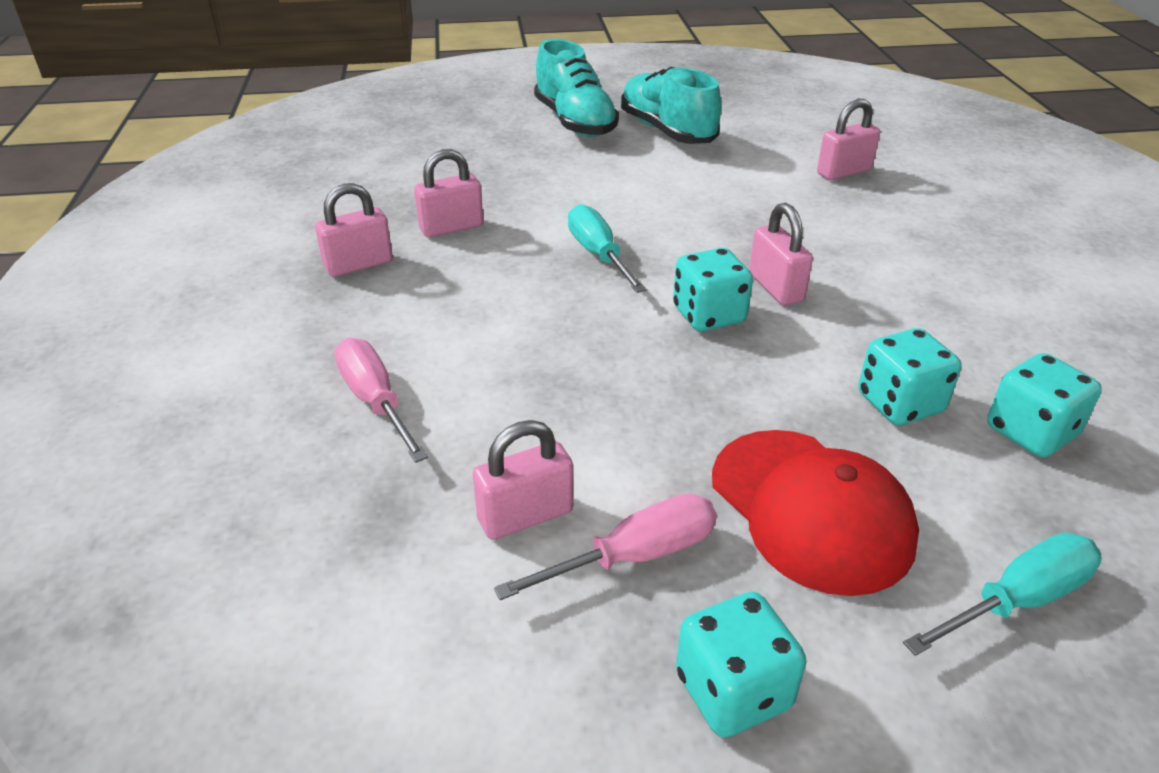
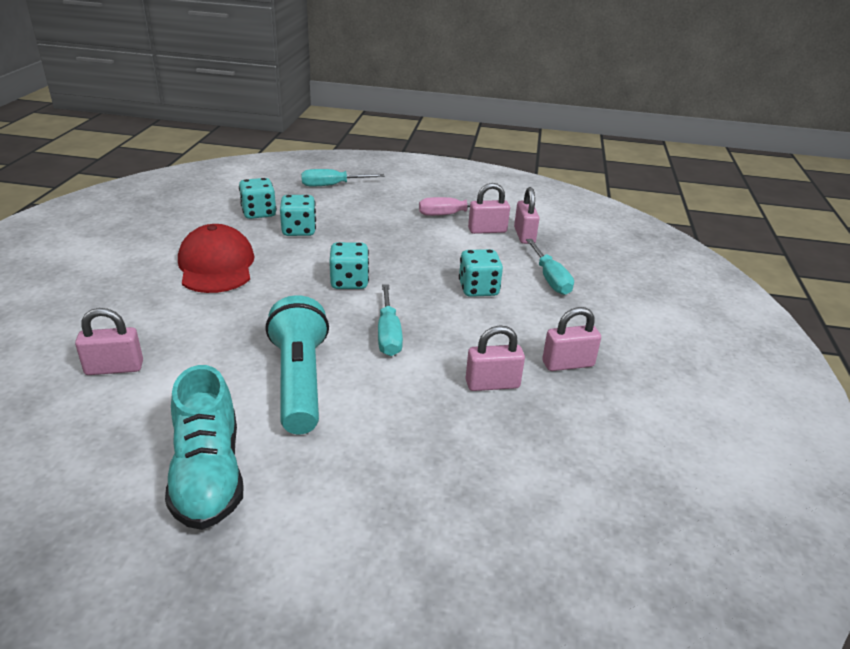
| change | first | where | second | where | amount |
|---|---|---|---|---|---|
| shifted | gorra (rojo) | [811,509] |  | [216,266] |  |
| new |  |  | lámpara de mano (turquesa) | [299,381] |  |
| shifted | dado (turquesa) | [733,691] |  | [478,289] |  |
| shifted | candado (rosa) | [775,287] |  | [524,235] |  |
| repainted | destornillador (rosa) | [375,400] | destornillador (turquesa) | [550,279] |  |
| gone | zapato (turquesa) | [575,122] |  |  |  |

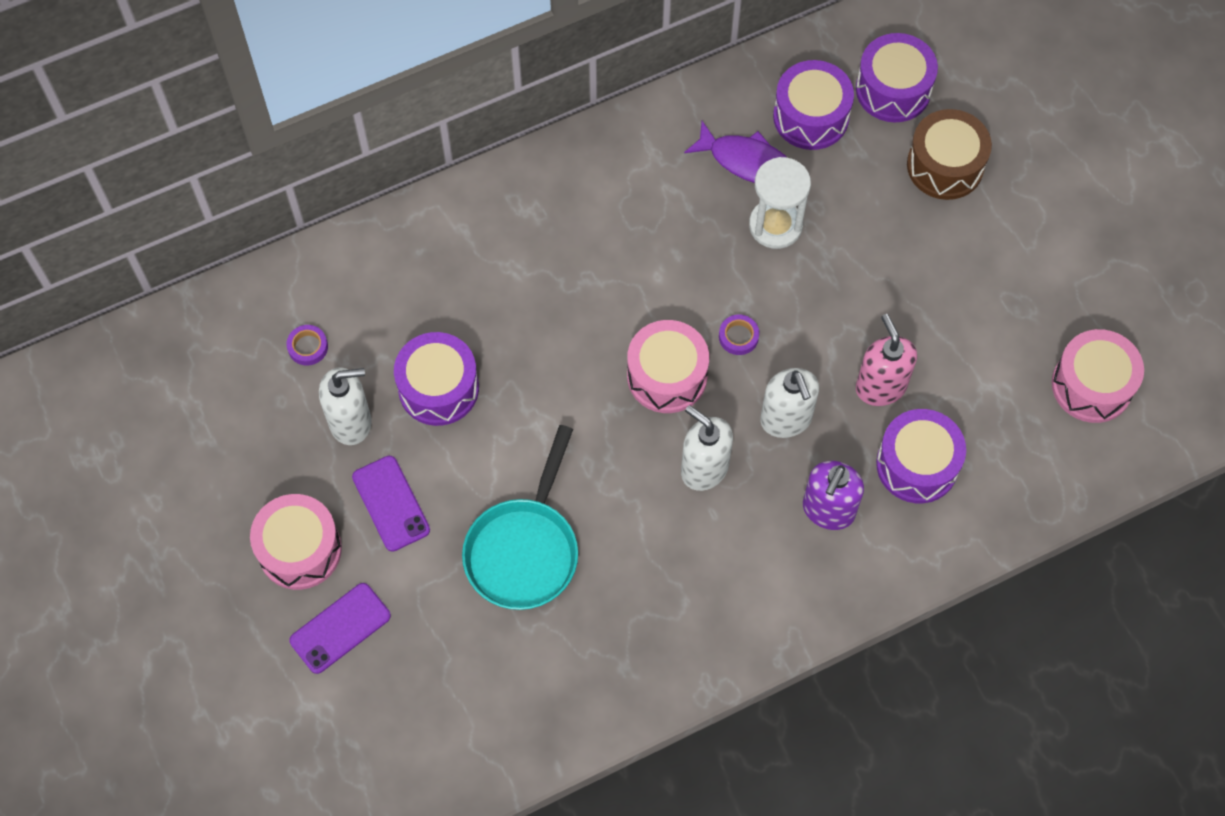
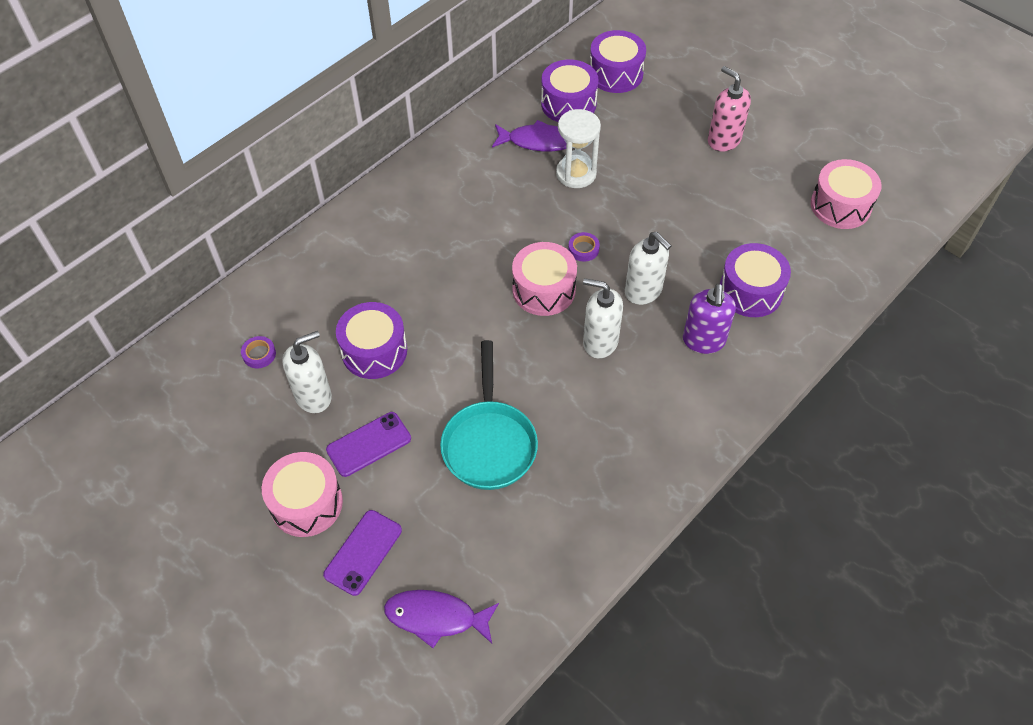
| change | first | where | second | where | amount |
|---|---|---|---|---|---|
| rotated | móvil (morado) | [391,503] |  | [369,444] | 75 degrees counterclockwise |
| new |  |  | pez (morado) | [436,617] |  |
| shifted | dispensador de jabón (rosa) | [880,386] |  | [723,140] |  |
| gone | tambor (marrón) | [945,165] |  |  |  |

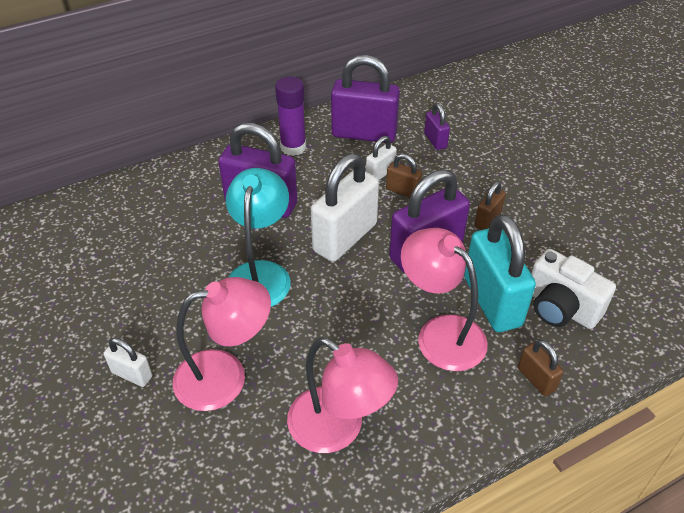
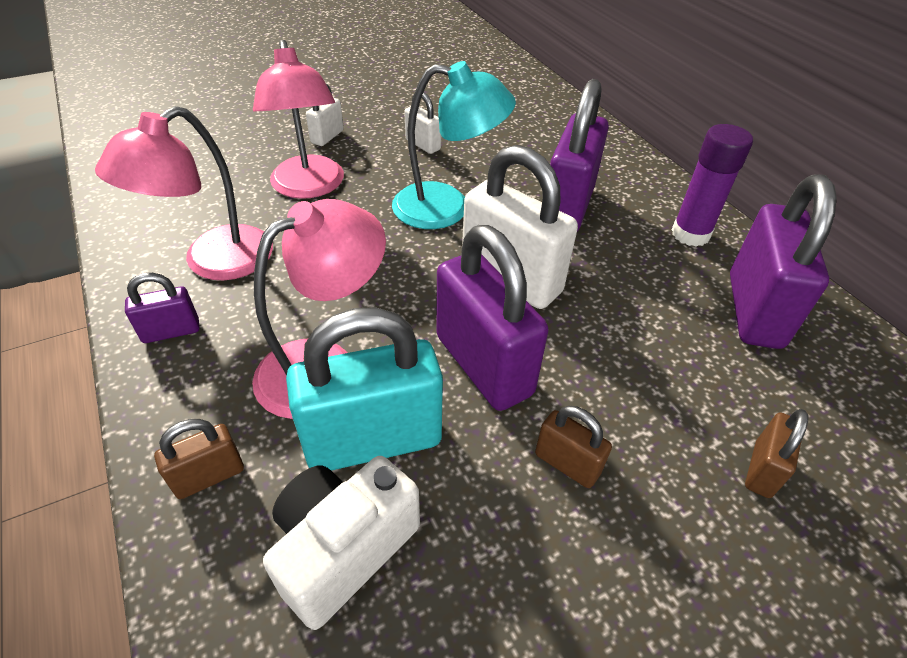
| change | first | where | second | where | amount |
|---|---|---|---|---|---|
| shifted | candado (morado) | [435,140] |  | [171,331] |  |
| shifted | candado (blanco) | [380,173] |  | [423,145] |  |
| shifted | candado (marrón) | [402,191] |  | [762,469] |  |

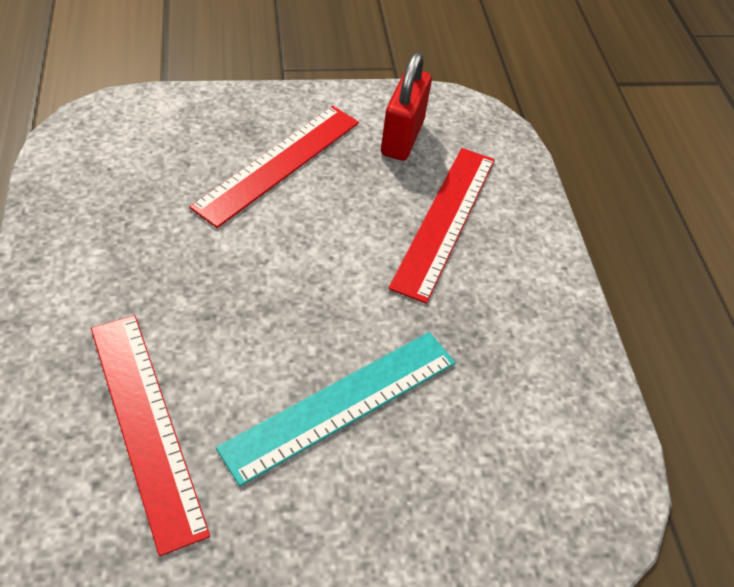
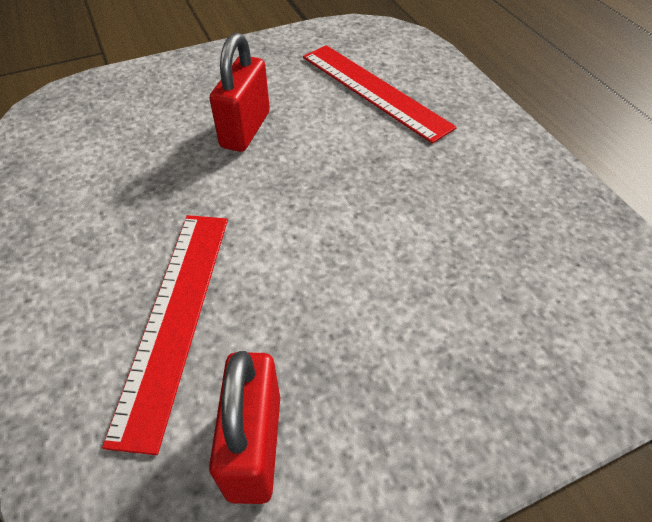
| change | first | where | second | where | amount |
|---|---|---|---|---|---|
| swapped | regla (turquesa) | [341,404] | candado (rojo) | [245,130] |  |
| gone | regla (rojo) | [279,163] |  |  |  |

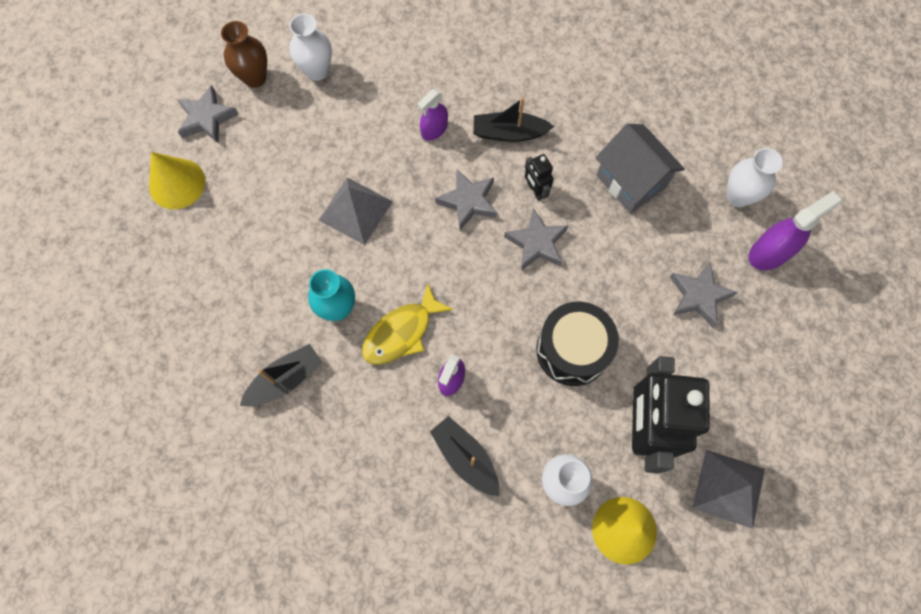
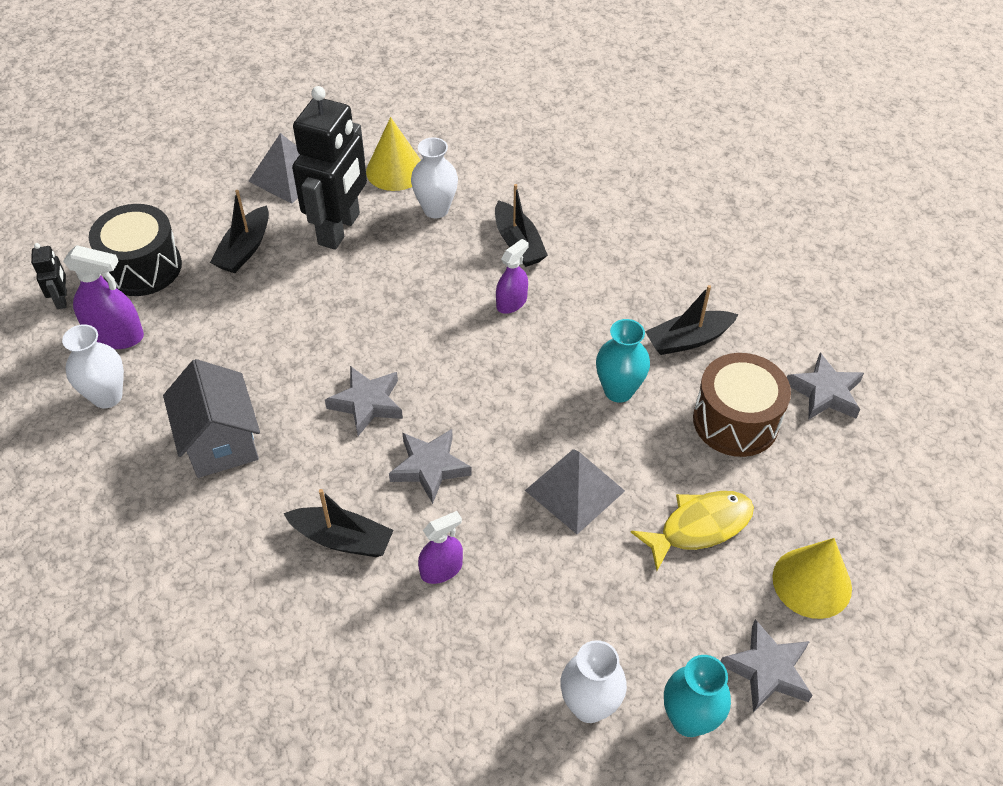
| change | first | where | second | where | amount |
|---|---|---|---|---|---|
| shifted | robot (negro) | [535,190] |  | [62,299] |  |
| rotated | pulverizador (morado) | [769,252] |  | [115,335] | 150 degrees counterclockwise |
| shifted | tambor (negro) | [572,350] |  | [142,267] |  |
| new |  |  | barco (negro) | [245,249] |  |
| shifted | pez (amarillo) | [401,332] |  | [699,527] |  |
| repainted | florero (marrón) | [255,78] | florero (turquesa) | [688,719] |  |
| new |  |  | tambor (marrón) | [735,421] |  |
| shifted | estrella (gris) | [698,296] |  | [825,392] |  |

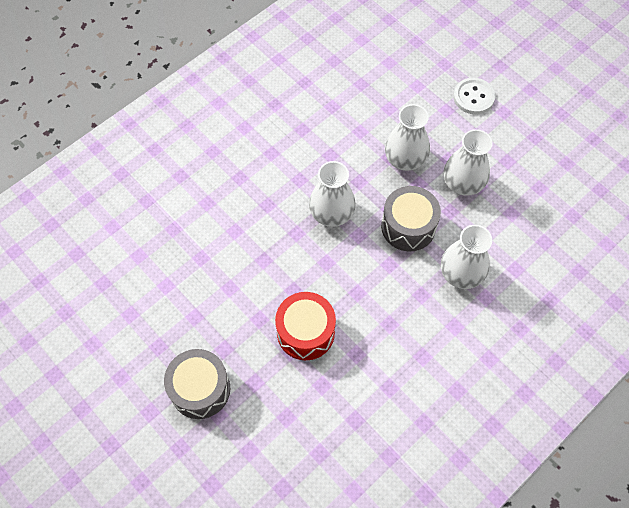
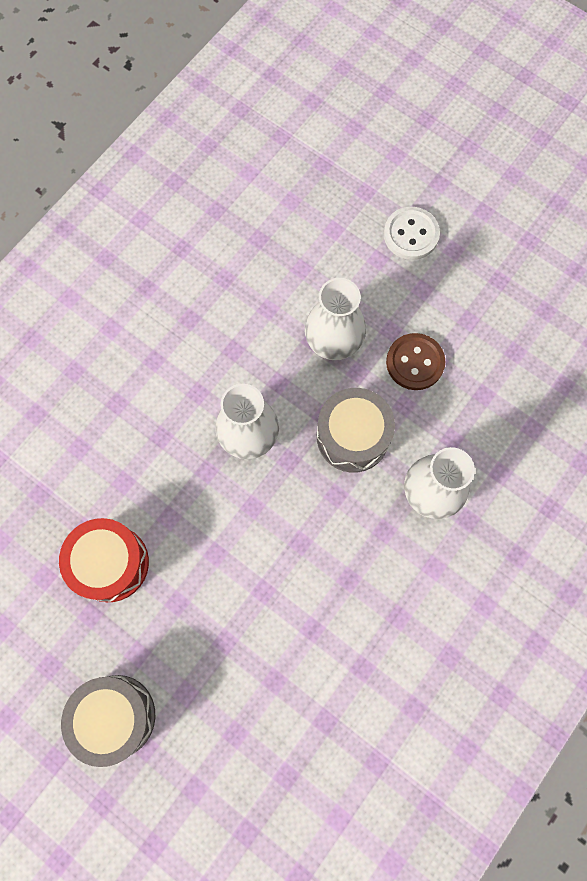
| change | first | where | second | where | amount |
|---|---|---|---|---|---|
| shifted | tambor (rojo) | [305,332] |  | [110,563] |  |
| swapped | florero (blanco) | [463,183] | botón (marrón) | [415,362] |  |

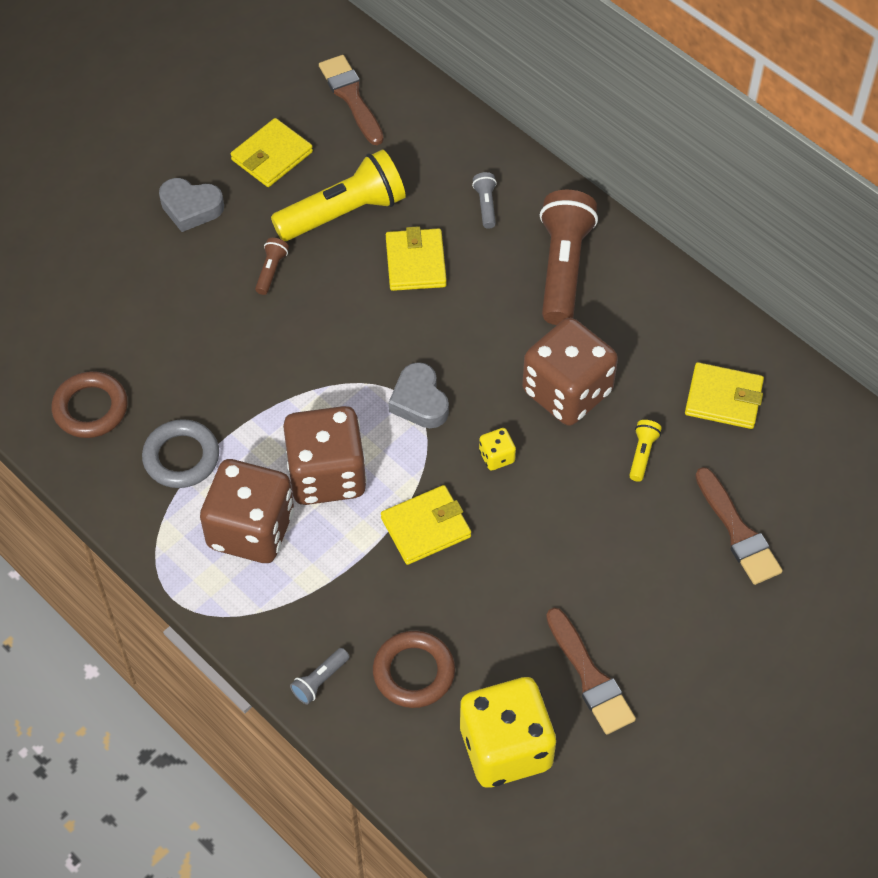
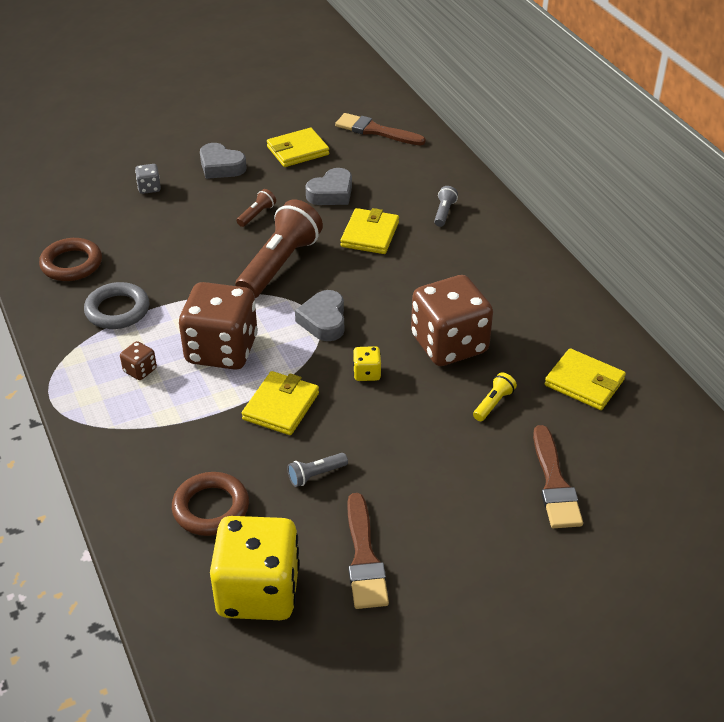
| change | first | where | second | where | amount |
|---|---|---|---|---|---|
| scaled | dado (marrón) | [251,530] |  | [140,370] | x0.41 |
| new |  |  | dado (gris) | [149,188] |  |
| shifted | lámpara de mano (marrón) | [562,268] |  | [279,265] |  |
| rotated | cartera (amarillo) | [426,527] |  | [281,406] | 60 degrees counterclockwise |
| shifted | lámpara de mano (gris) | [320,681] |  | [316,475] |  |
| swapped | lámpara de mano (amarillo) | [343,212] | corazón (gris) | [331,193] |  |
| rotated | pincel (marrón) | [351,97] |  | [375,131] | 60 degrees counterclockwise |

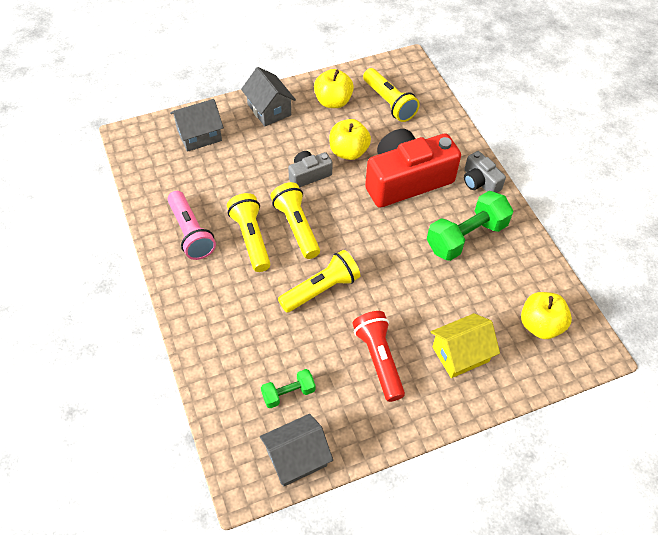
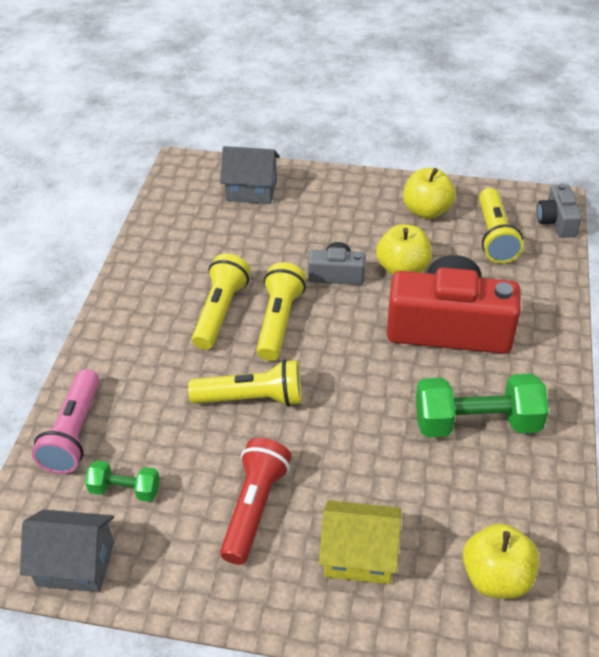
| change | first | where | second | where | amount |
|---|---|---|---|---|---|
| shifted | lámpara de mano (rosa) | [191,233] |  | [74,433] |  |
| shifted | cámara (gris) | [480,181] |  | [556,221] |  |
| gone | casa (gris) | [269,110] |  |  |  |

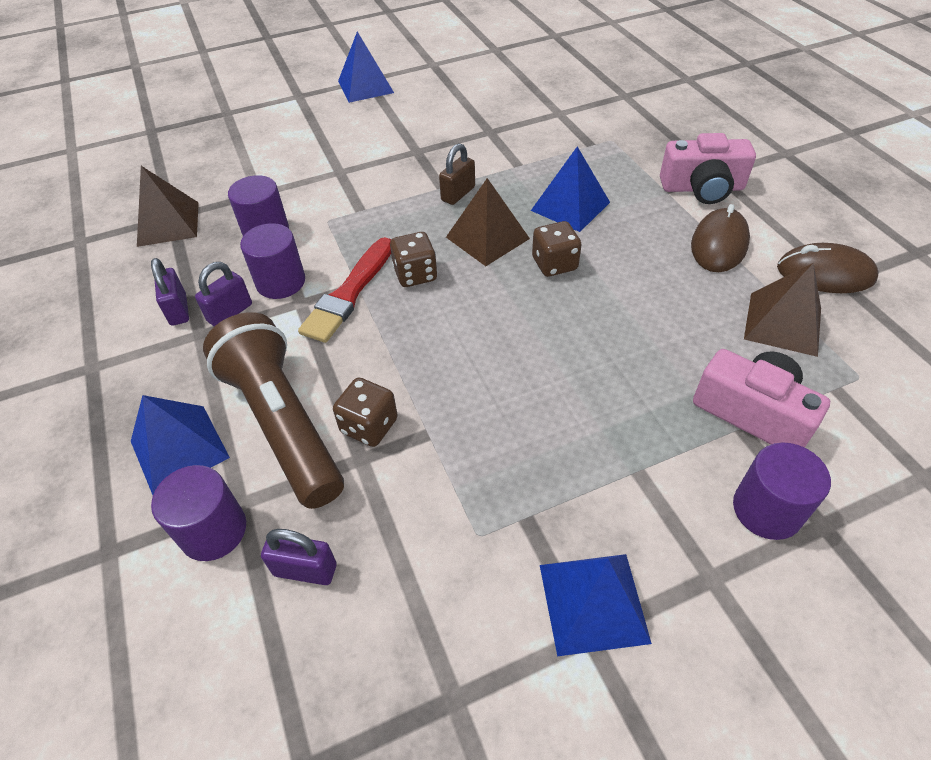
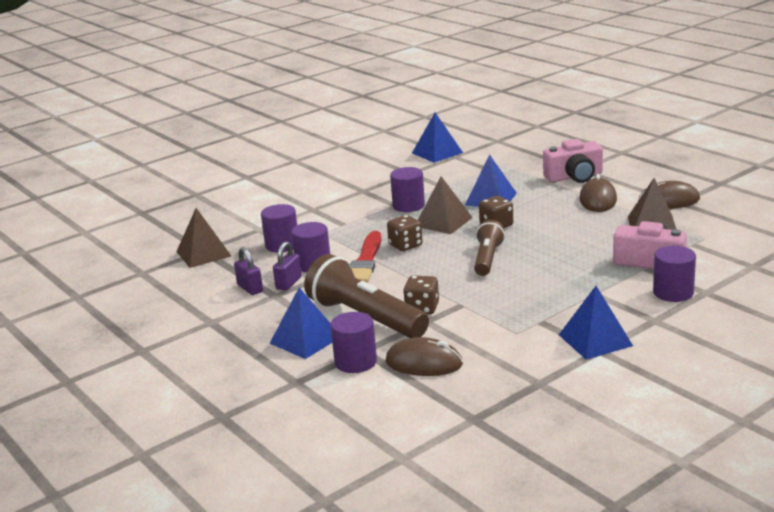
| change | first | where | second | where | amount |
|---|---|---|---|---|---|
| swapped | candado (morado) | [305,570] | ratón (marrón) | [424,363] |  |
| swapped | candado (marrón) | [458,194] | cilindro (morado) | [408,206] |  |
| shifted | pirámide (azul) | [365,86] |  | [437,153] |  |
| new |  |  | lámpara de mano (marrón) | [487,259] |  |

